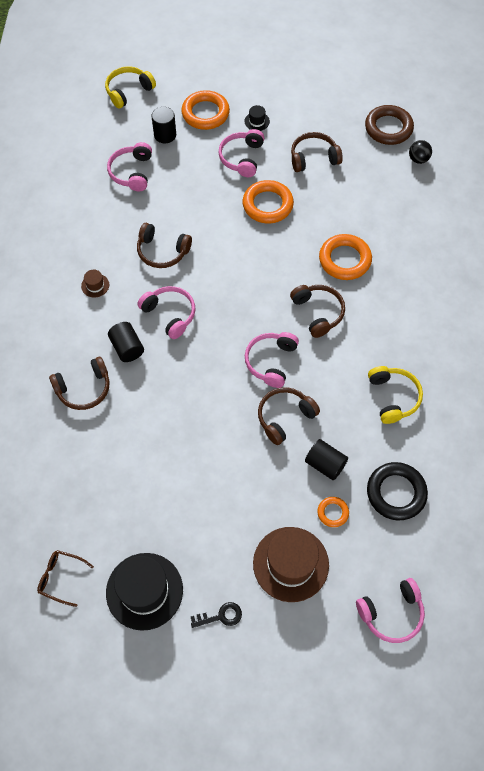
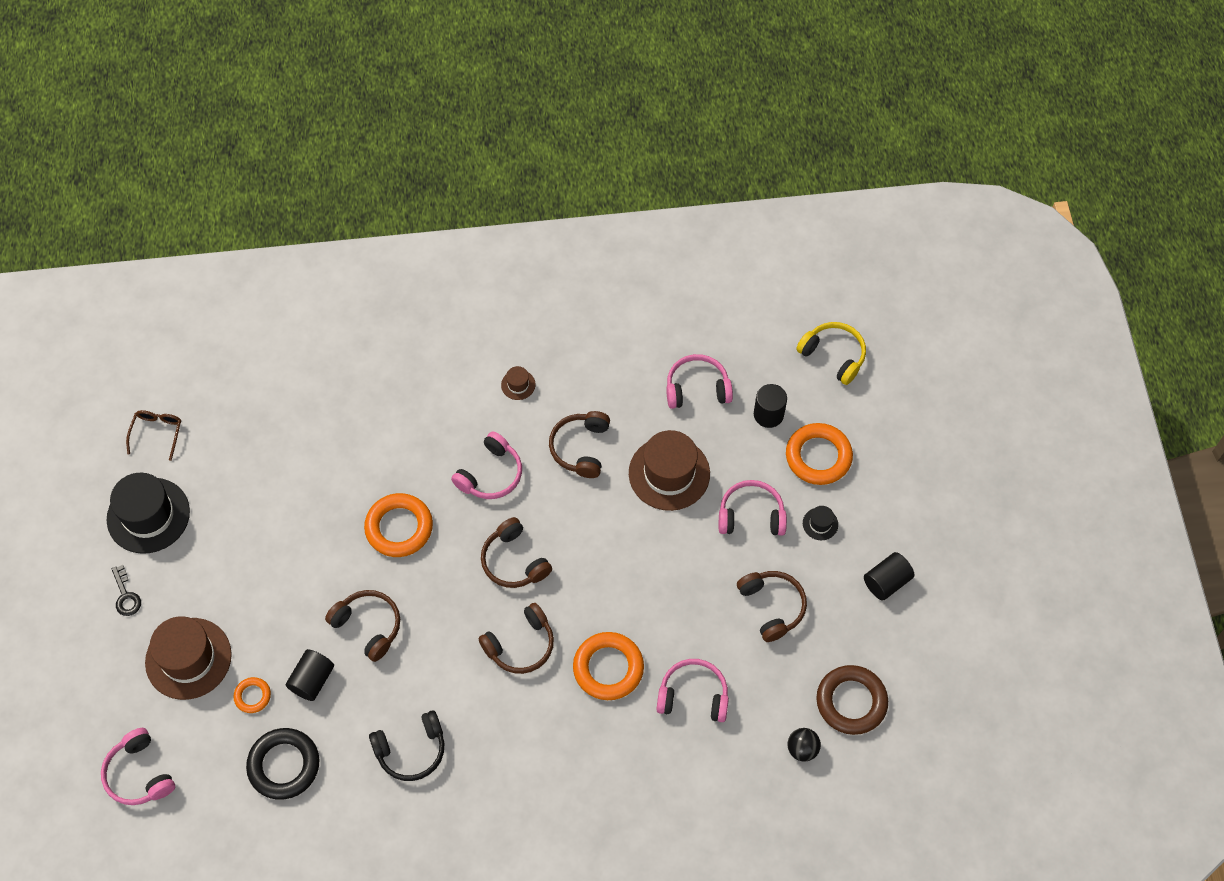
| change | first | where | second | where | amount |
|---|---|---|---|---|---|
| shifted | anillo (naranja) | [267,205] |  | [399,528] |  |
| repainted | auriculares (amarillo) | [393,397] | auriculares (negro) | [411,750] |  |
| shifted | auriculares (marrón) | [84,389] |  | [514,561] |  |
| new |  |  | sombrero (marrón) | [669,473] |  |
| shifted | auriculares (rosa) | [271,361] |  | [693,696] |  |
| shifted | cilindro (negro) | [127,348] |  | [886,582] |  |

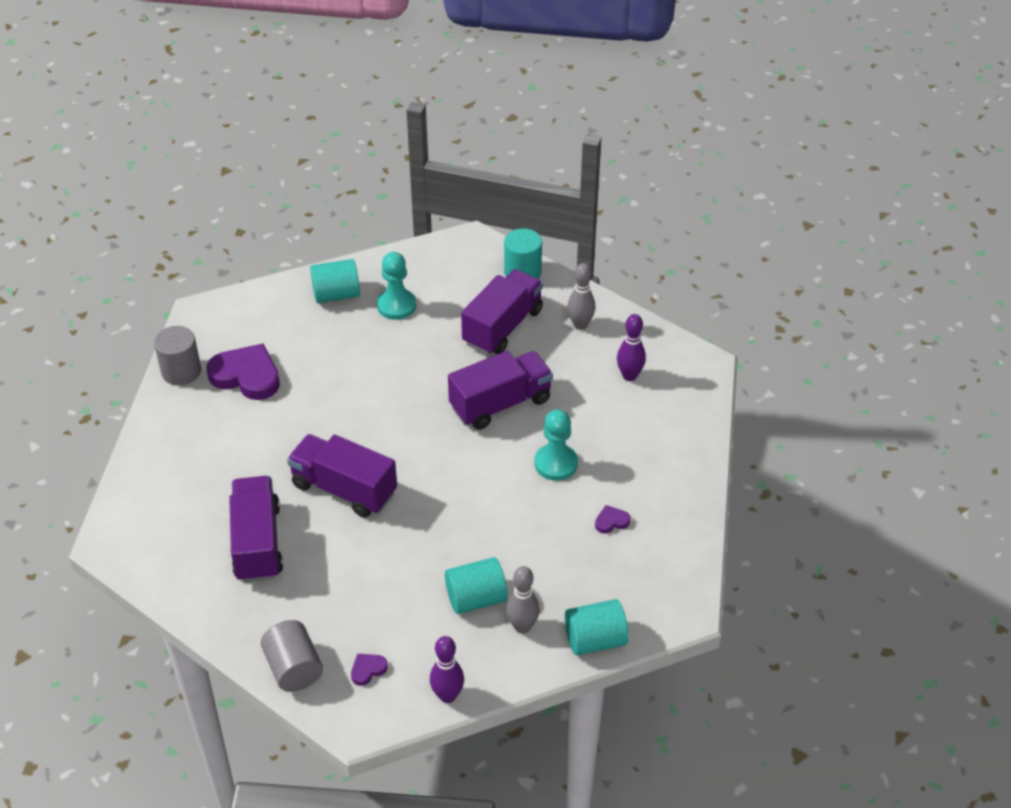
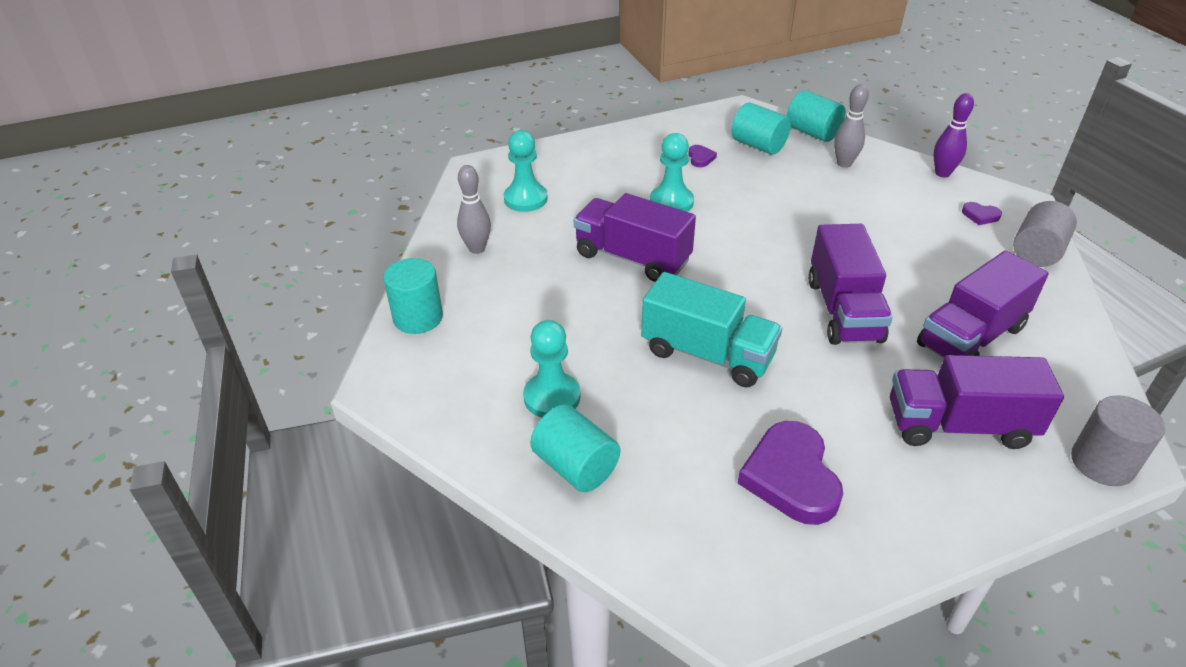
| change | first | where | second | where | amount |
|---|---|---|---|---|---|
| swapped | bolo (morado) | [629,376] | peón (turquesa) | [525,199] |  |
| new |  |  | camión (turquesa) | [707,354] |  |
| rotated | corazón (morado) | [611,521] |  | [700,158] | 135 degrees counterclockwise |
| shifted | cilindro (turquesa) | [476,598] |  | [758,145] |  |
| shifted | camión (morado) | [502,327] |  | [959,425] |  |
| shifted | cilindro (gris) | [181,371] |  | [1102,463] |  |

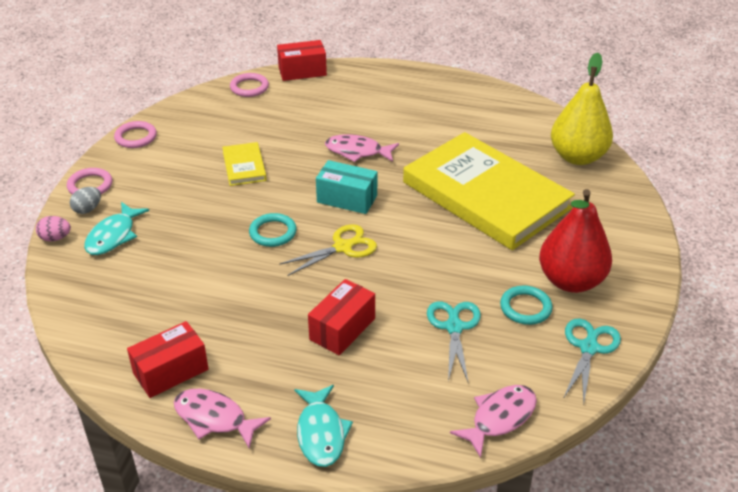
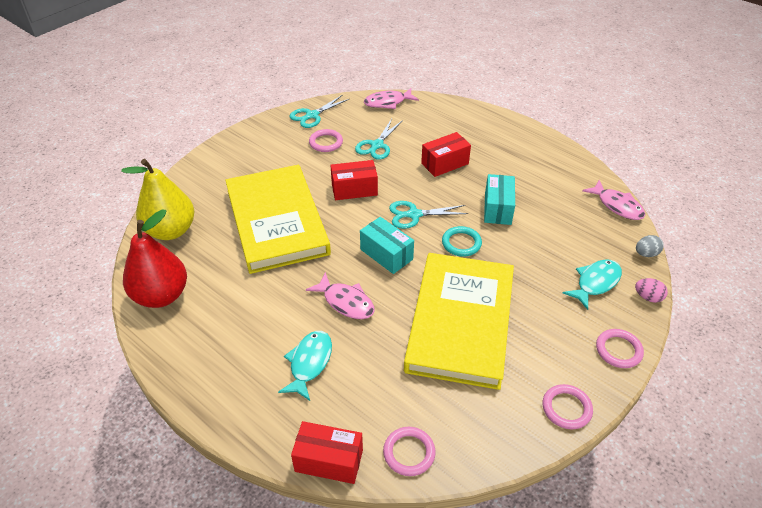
| change | first | where | second | where | amount |
|---|---|---|---|---|---|
| shifted | pera (rojo) | [570,281] |  | [161,296] |  |
| shifted | pez (turquesa) | [321,433] |  | [309,363] |  |
| repainted | anillo (turquesa) | [525,308] | anillo (rosa) | [326,142] |  |
| shifted | caja (rojo) | [171,371] |  | [354,189] |  |
| repainted | tijeras (amarillo) | [342,247] | tijeras (turquesa) | [414,215] |  |
| scaled | libro (amarillo) | [244,166] |  | [460,322] | x2.44 |
| new |  |  | caja (turquesa) | [497,209] |  |
| shifted | pez (rosa) | [214,418] |  | [617,206] |  |
| shifted | huevo (gris) | [87,209] |  | [646,254] |  |

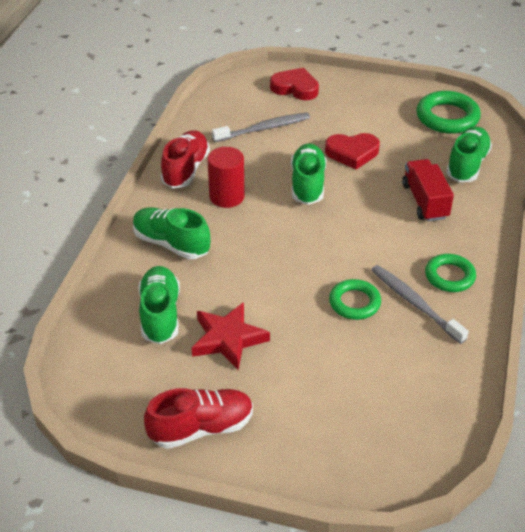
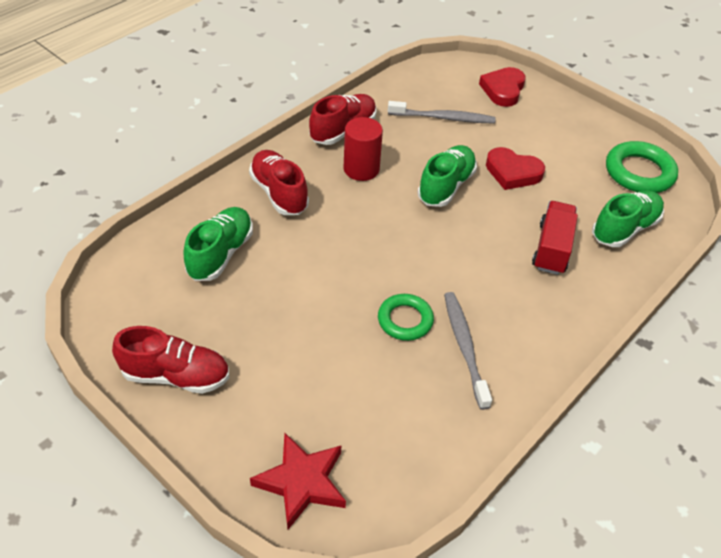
| change | first | where | second | where | amount |
|---|---|---|---|---|---|
| repainted | zapato (verde) | [171,244] | zapato (rojo) | [279,193] |  |
| shifted | estrella (rojo) | [228,339] |  | [302,482] |  |
| rotated | corazón (rojo) | [295,88] |  | [503,90] | 120 degrees counterclockwise |
| gone | anillo (verde) | [449,276] |  |  |  |

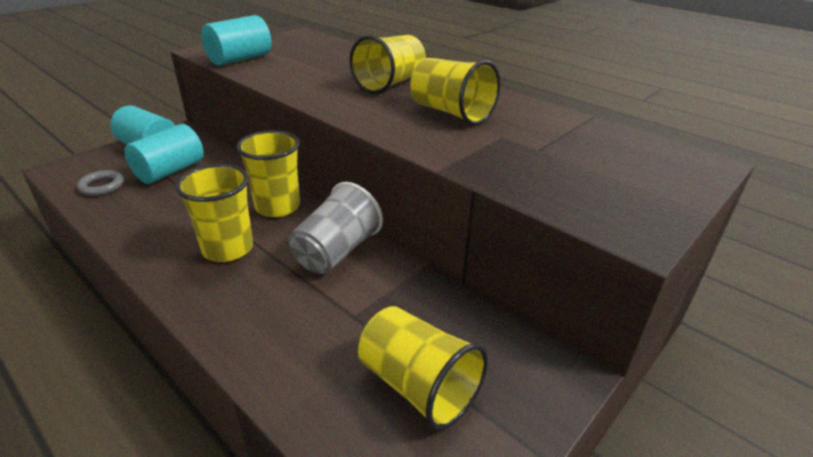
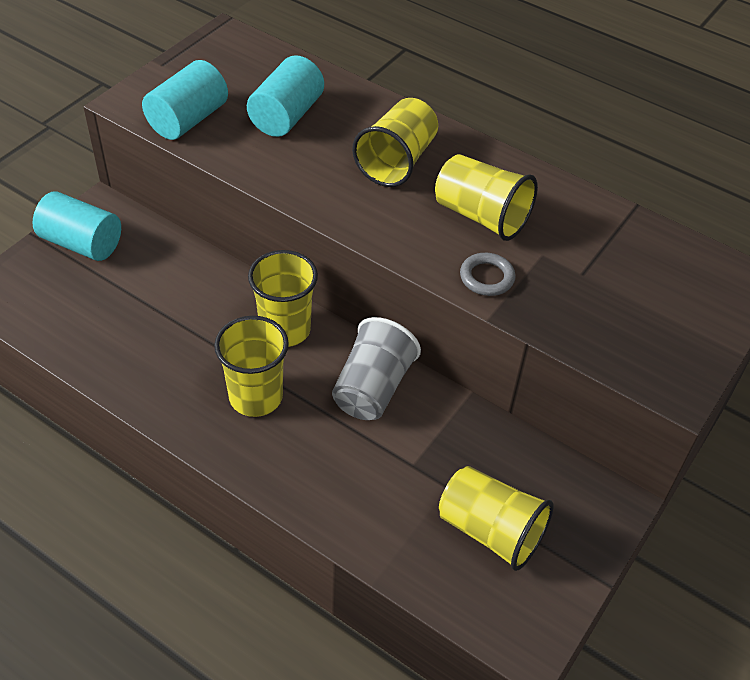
| change | first | where | second | where | amount |
|---|---|---|---|---|---|
| shifted | cilindro (turquesa) | [170,171] |  | [286,116] |  |
| shifted | anillo (gris) | [102,186] |  | [487,277] |  |

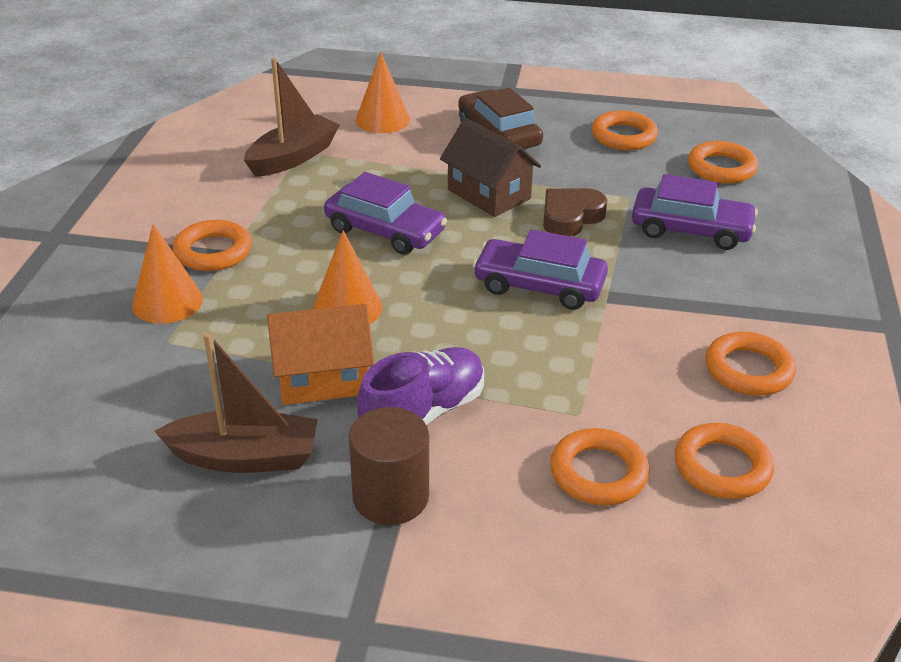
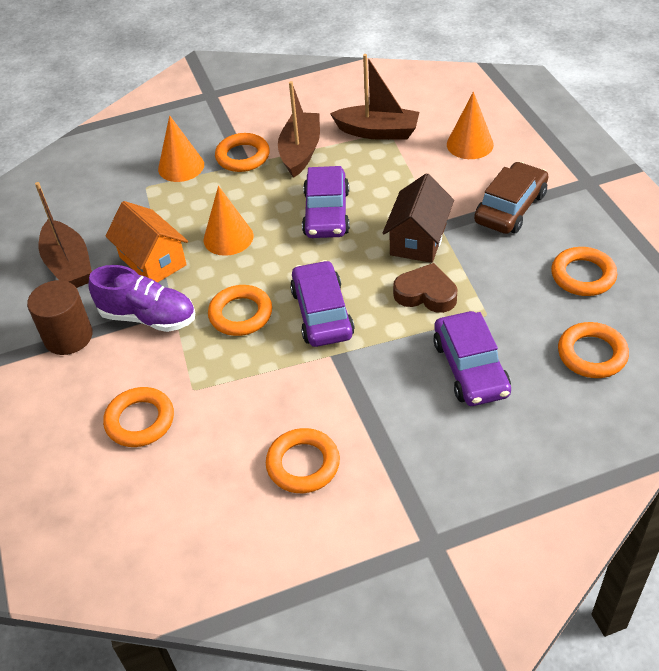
| change | first | where | second | where | amount |
|---|---|---|---|---|---|
| shifted | anillo (naranja) | [722,467] |  | [240,314] |  |
| new |  |  | barco (marrón) | [300,152] |  |

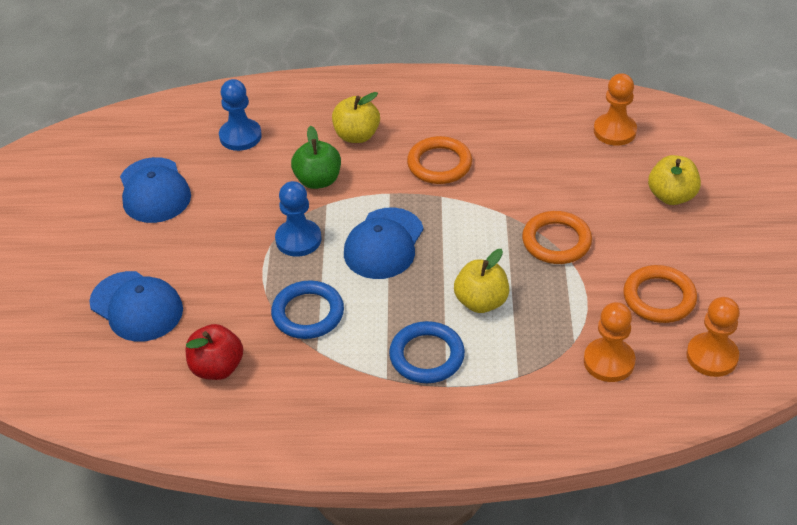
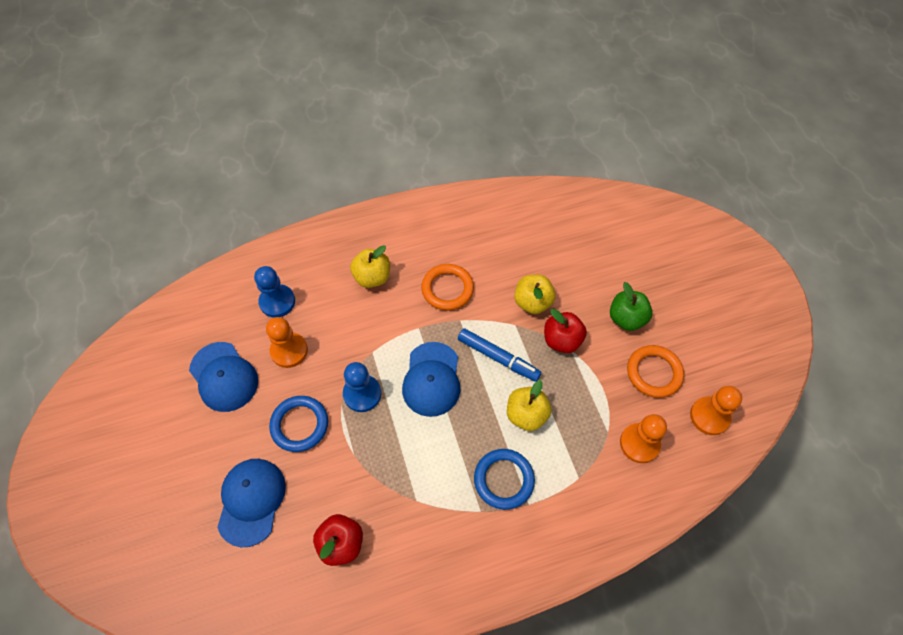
| change | first | where | second | where | amount |
|---|---|---|---|---|---|
| rotated | gorra (azul) | [136,306] |  | [251,501] | 105 degrees counterclockwise |
| shifted | peón (naranja) | [614,131] |  | [289,351] |  |
| shifted | anillo (azul) | [308,313] |  | [300,425] |  |
| new |  |  | rotulador (azul) | [498,358] |  |
| shifted | manzana (amarillo) | [671,196] |  | [532,302] |  |
| swapped | anillo (naranja) | [556,241] | manzana (rojo) | [561,340] |  |
| shifted | manzana (verde) | [318,180] |  | [626,318] |  |

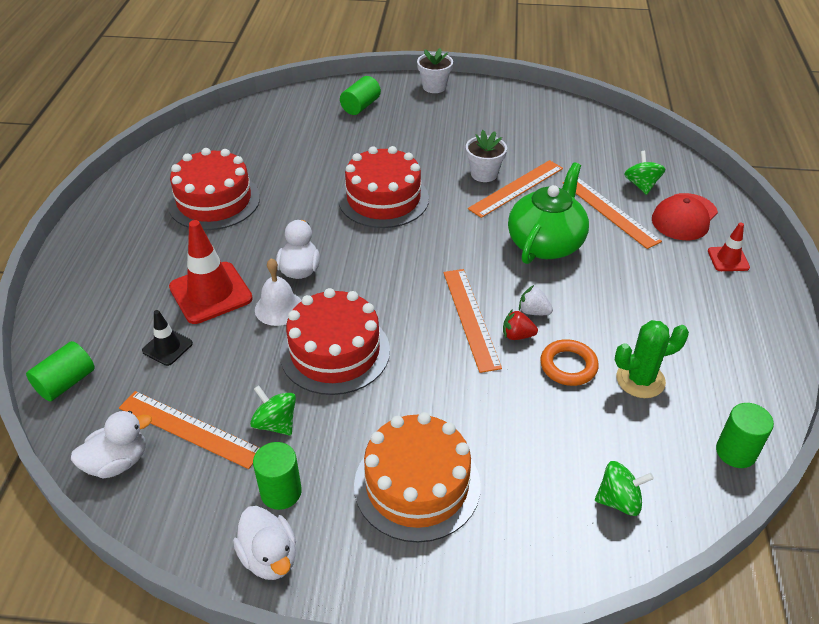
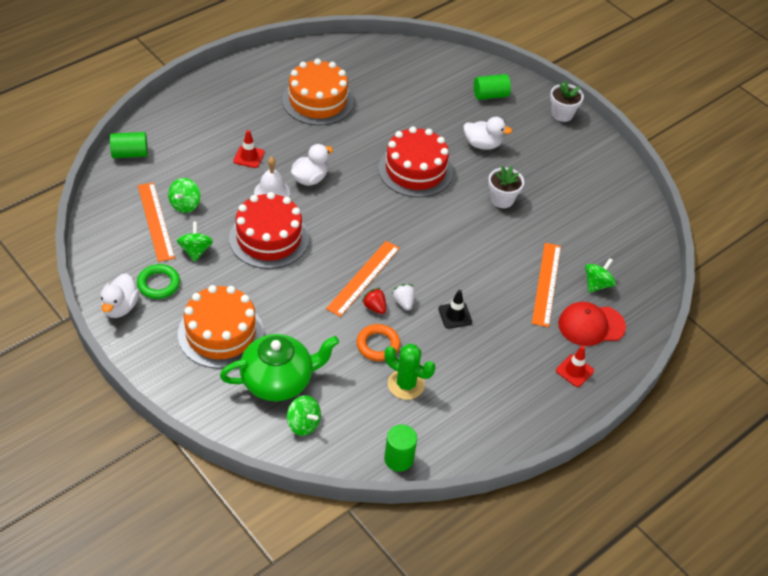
| change | first | where | second | where | amount |
|---|---|---|---|---|---|
| swapped | cilindro (verde) | [281,492] | anillo (verde) | [158,284] |  |
| new |  |  | peonza (verde) | [185,204] |  |
| shifted | tetera (verde) | [545,243] |  | [278,380] |  |
| scaled | cono de tráfico (rojo) | [210,293] |  | [249,157] | x0.53 |
| repainted | tarta (rojo) | [214,201] | tarta (naranja) | [318,101] |  |
| shifted | cono de tráfico (negro) | [167,347] |  | [455,315] |  |
| shifted | pato (blanco) | [118,462] |  | [482,144] |  |
| gone | regla (naranja) | [516,188] |  |  |  |

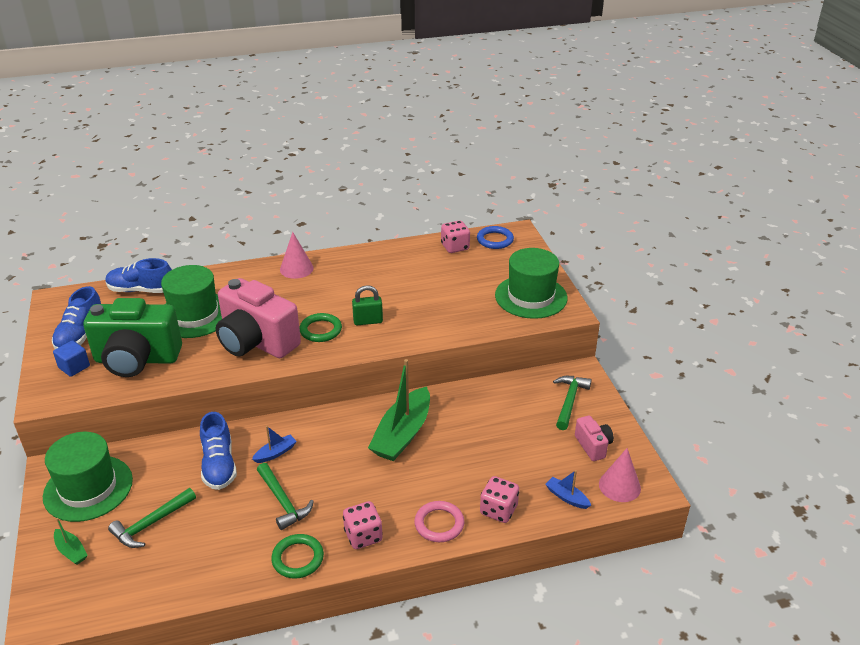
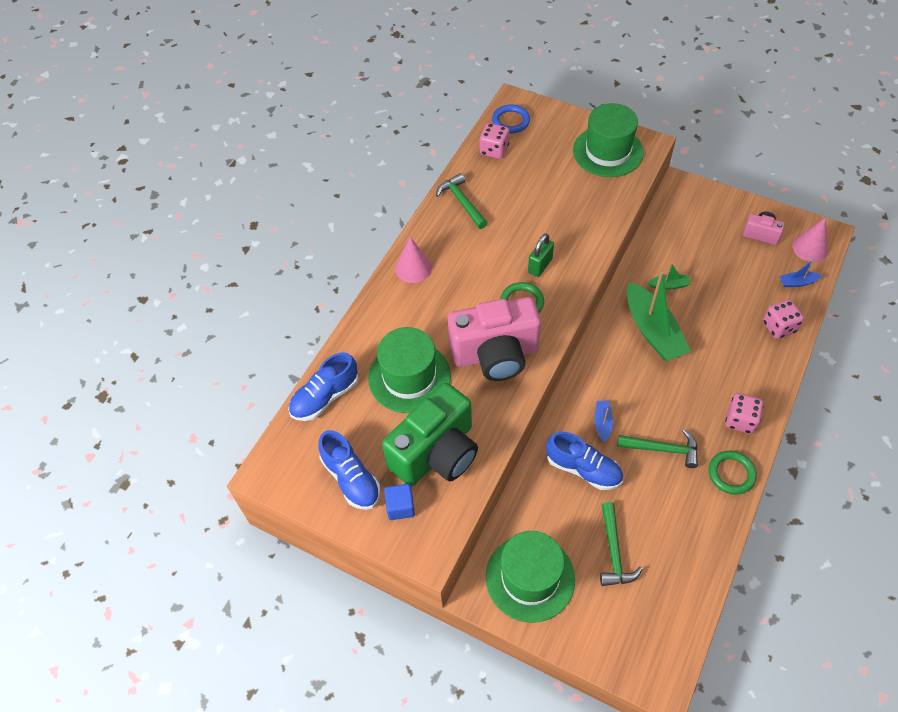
| change | first | where | second | where | amount |
|---|---|---|---|---|---|
| shifted | martillo (verde) | [569,401] |  | [461,202] |  |
| shifted | barco (verde) | [71,551] |  | [669,285] |  |
| gone | anillo (rosa) | [439,524] |  |  |  |

